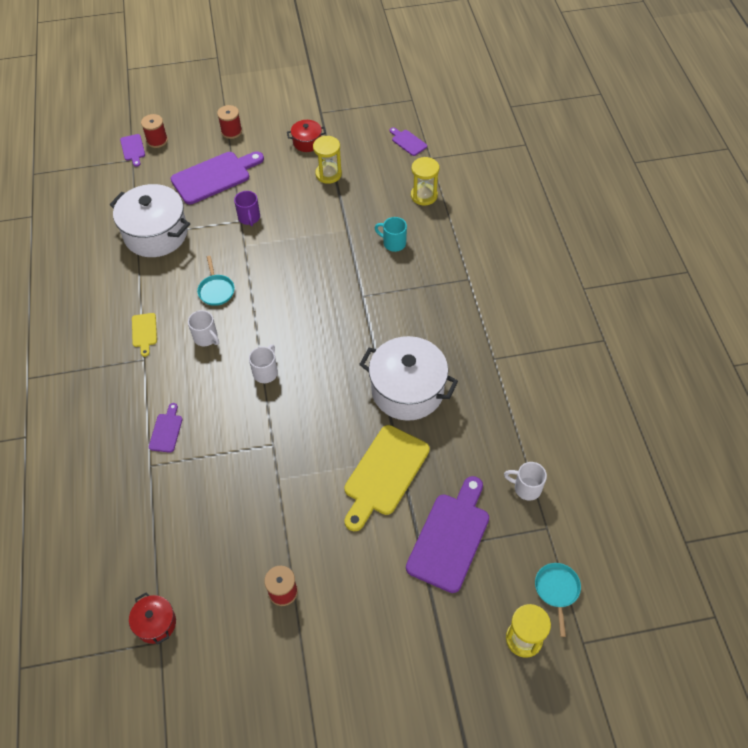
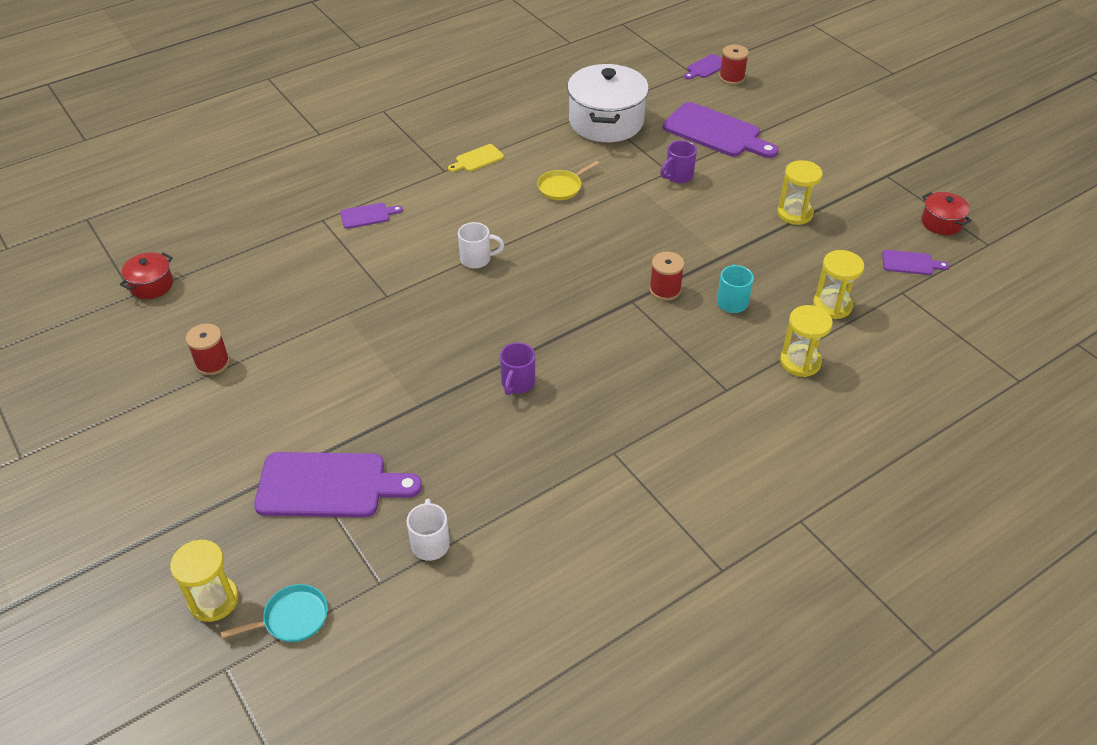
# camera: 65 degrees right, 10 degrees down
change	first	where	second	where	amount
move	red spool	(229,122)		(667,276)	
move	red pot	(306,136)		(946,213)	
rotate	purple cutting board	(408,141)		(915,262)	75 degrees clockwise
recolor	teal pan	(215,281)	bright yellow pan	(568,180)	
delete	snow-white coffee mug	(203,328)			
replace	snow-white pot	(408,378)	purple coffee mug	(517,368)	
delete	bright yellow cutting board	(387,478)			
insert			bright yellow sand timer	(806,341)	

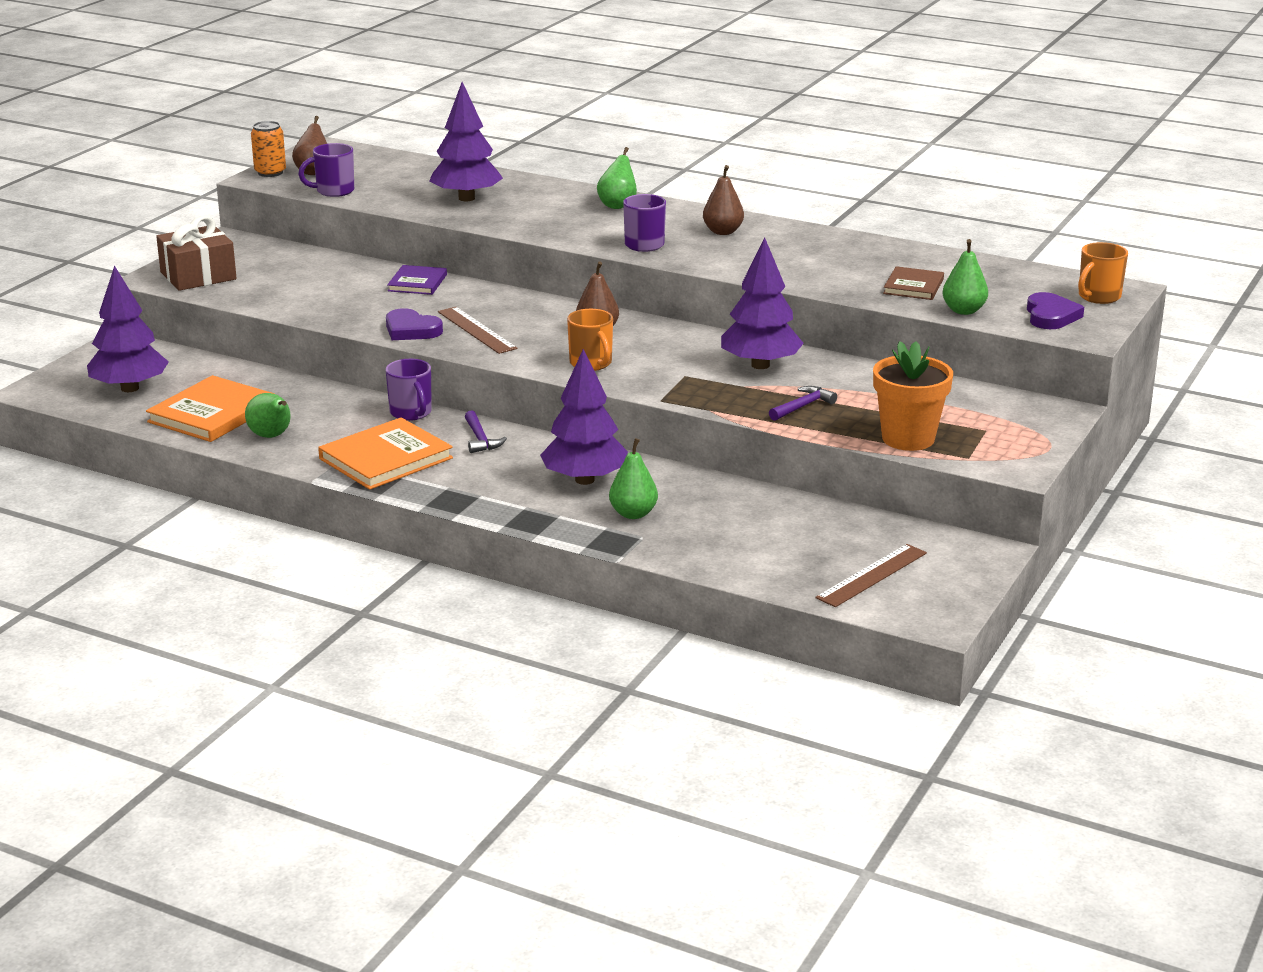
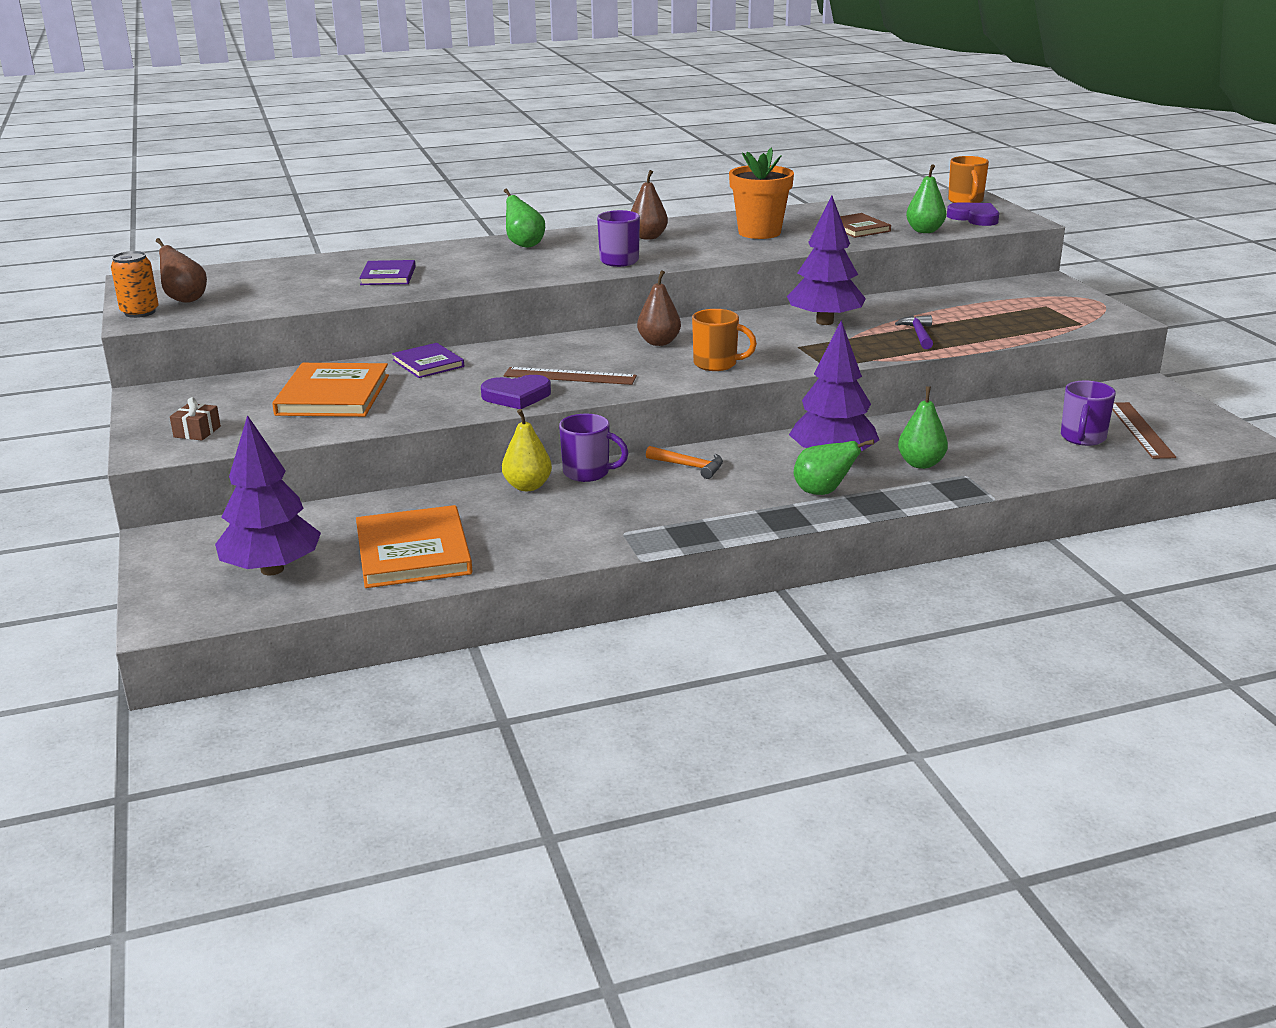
# camera: 45 degrees left, 0 degrees up
change	first	where	second	where	amount
replace	purple fir tree	(466,141)	purple book	(387,272)	
move	purple coffee mug	(326,170)		(1088,413)	
resize	brown gift	(196,253)		(195,419)	x0.47
move	orange flower pot	(913,396)		(761,193)	
move	green toy pear	(267,415)		(834,467)	
recolor	purple hammer	(486,432)	orange hammer	(684,462)	
move	orange book	(385,453)		(330,390)	
insert			bright yellow toy pear	(527,450)	

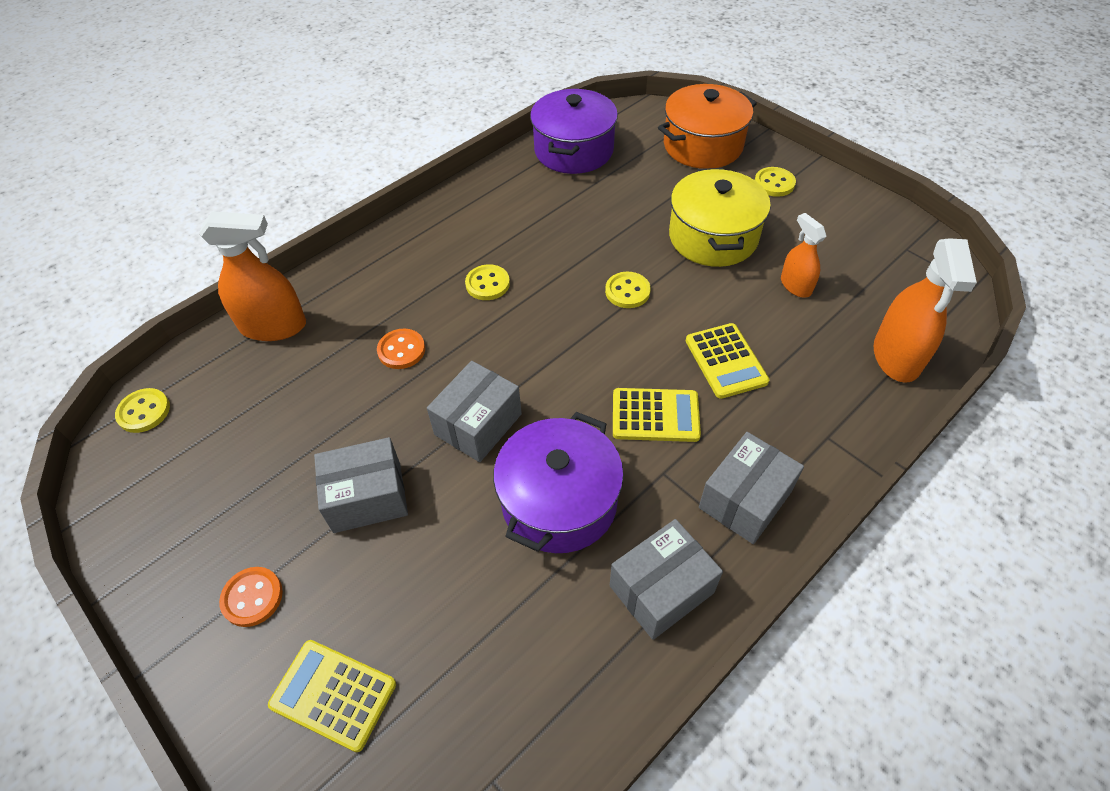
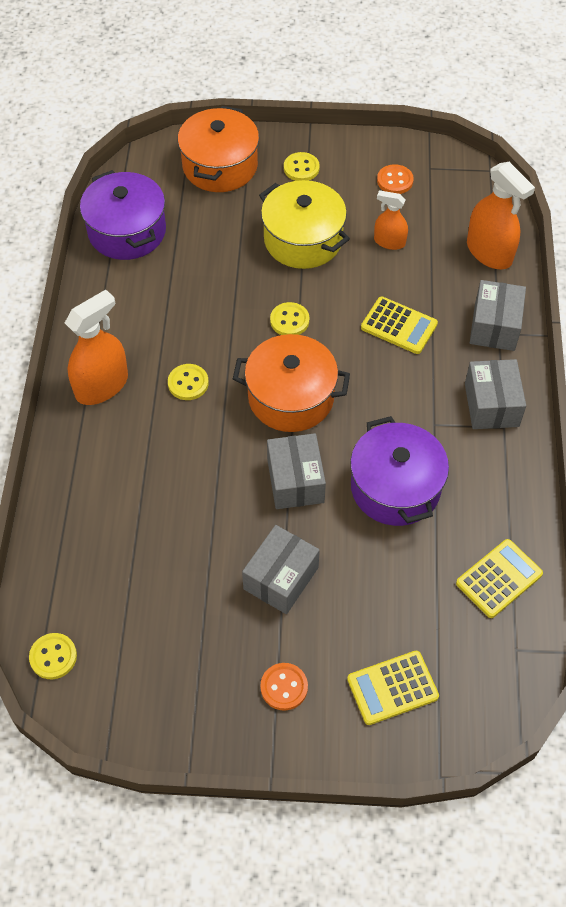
# camera: 45 degrees left, 5 degrees up
change	first	where	second	where	amount
move	orange sprayer	(252,276)		(96,347)	
move	orange button	(401,349)		(395,179)	
move	bright yellow pocket calculator	(657,415)		(499,578)	
move	gray parcel	(666,579)		(498,315)	
insert			orange pot	(291,383)	

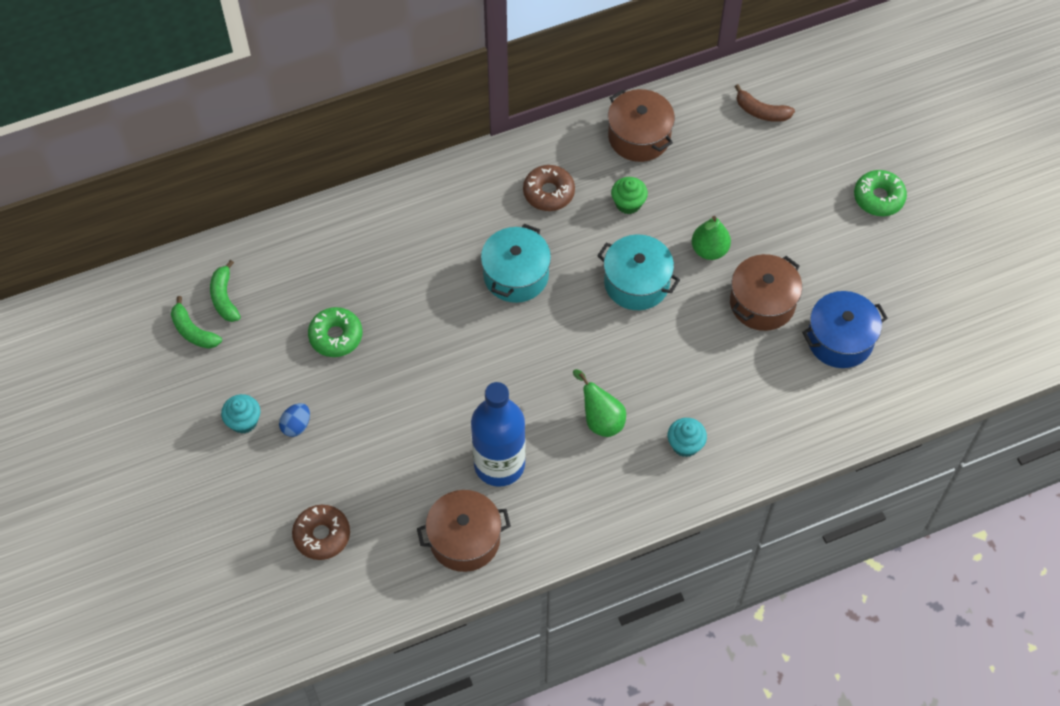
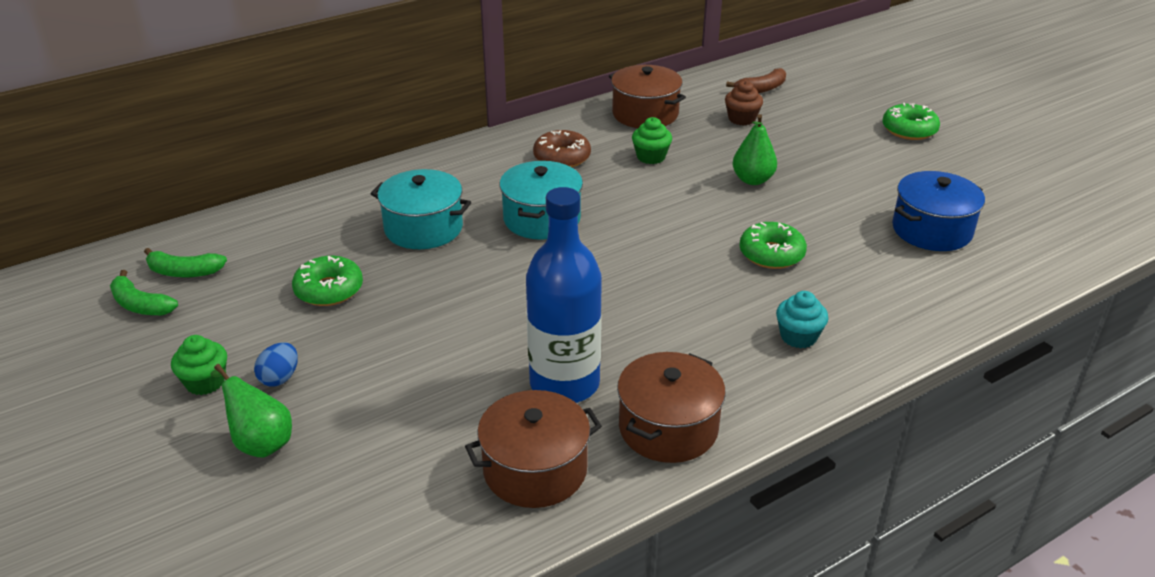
# camera: 10 degrees left, 25 degrees down
change	first	where	second	where	amount
rotate	brown toy banana	(765,103)		(756,80)	45 degrees counterclockwise
move	teal pot	(638,272)		(420,209)	
move	brown pot	(766,292)		(671,407)	
rotate	green toy banana	(225,291)		(185,262)	60 degrees counterclockwise
move	green toy pear	(599,403)		(251,411)	
recolor	teal fairy cake	(240,414)	green fairy cake	(199,365)	
delete	brown donut	(321,532)			
insert			brown fairy cake	(744,103)	
insert			green donut	(773,245)	

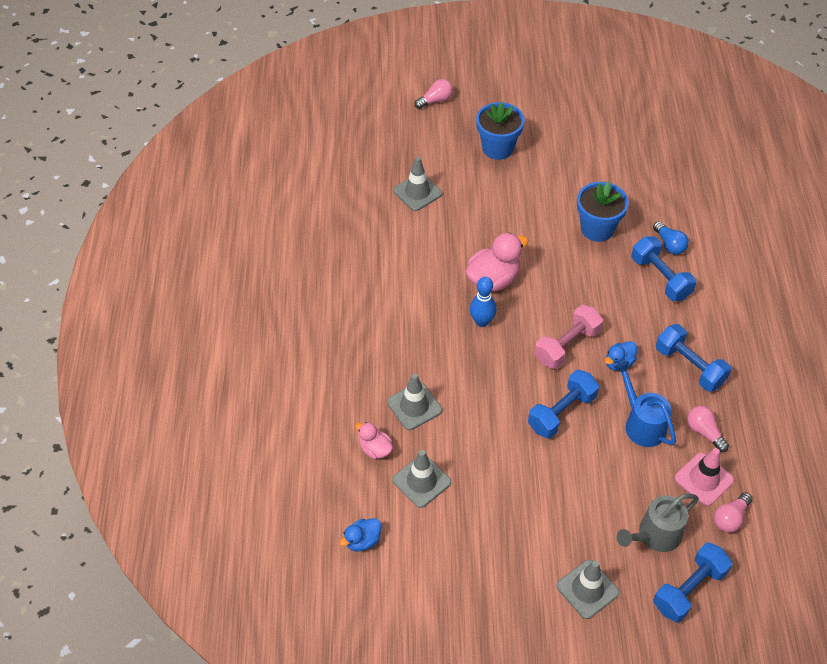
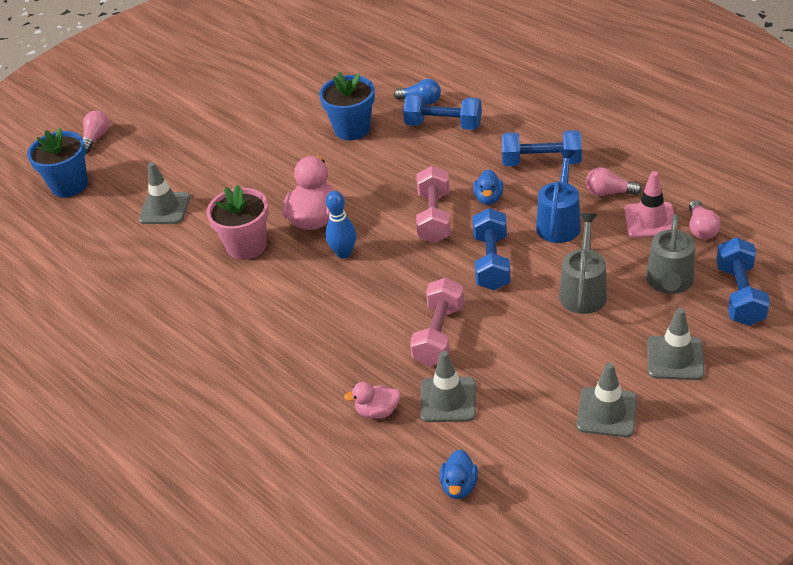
# camera: 40 degrees left, 10 degrees down
change	first	where	second	where	amount
move	cobalt flower pot	(500,131)		(57,162)	
rotate	cobalt watering pot	(645,404)		(558,196)	90 degrees clockwise
move	gray traffic cone	(414,401)		(607,400)	
insert			rosy flower pot	(238,222)	
insert			gray watering pot	(583,263)	
insert			rosy free weight	(437,322)	

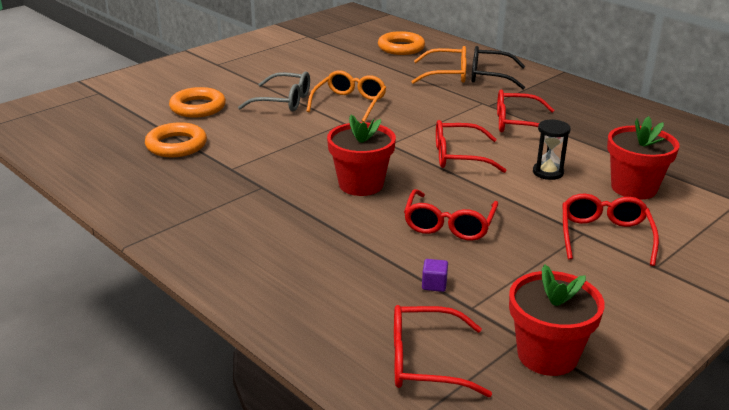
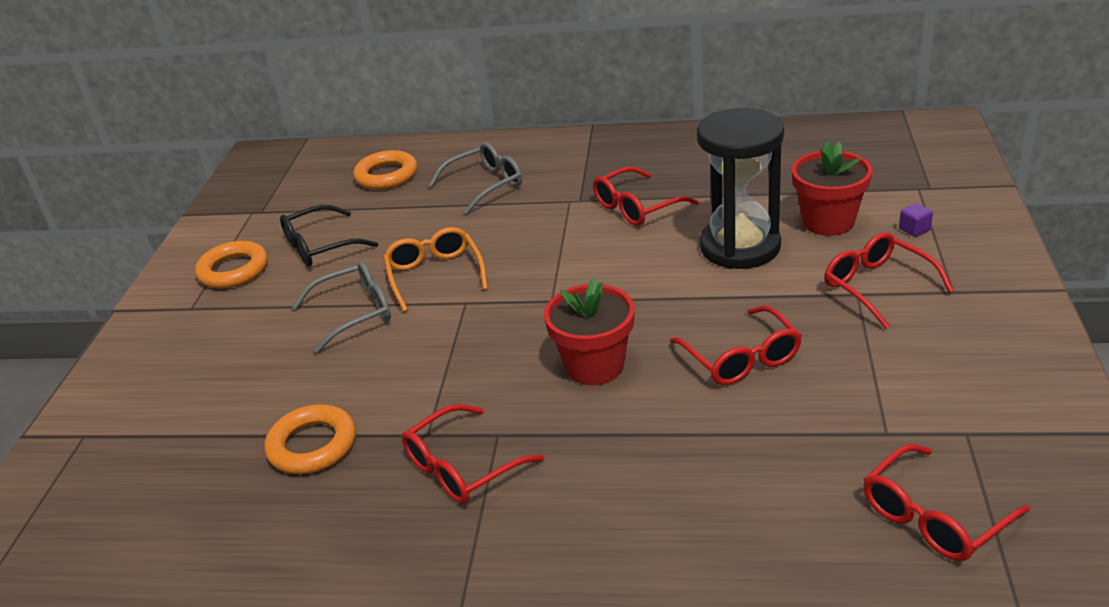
# camera: 35 degrees left, 5 degrees up
change	first	where	second	where	amount
recolor	orange eyeglasses	(439,65)	gray eyeglasses	(475,178)	
move	jet-black eyeglasses	(498,67)		(329,236)	
move	orange hoop	(197,102)		(231,265)	
resize	jet-black sand timer	(552,149)		(740,188)	x2.18
move	red eyeglasses	(471,146)		(473,454)	
move	purple cube	(435,275)		(916,220)	
delete	red flower pot	(557,320)			

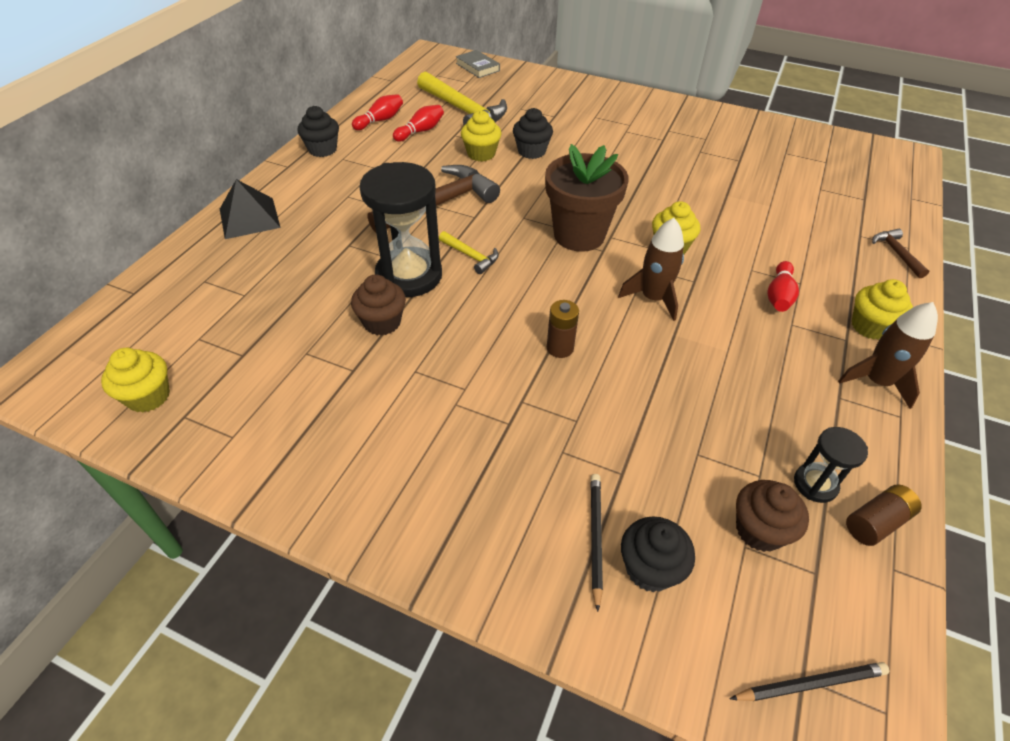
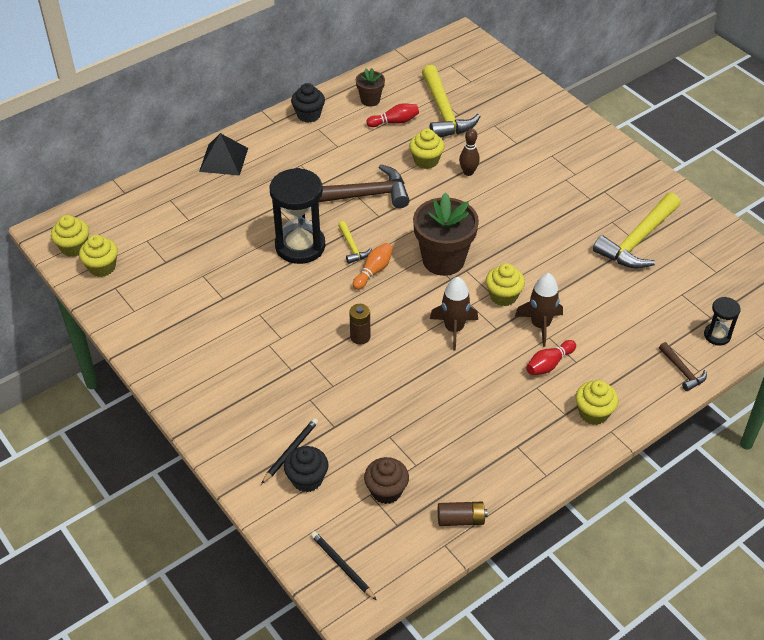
# camera: 30 degrees right, 0 degrees up
change	first	where	second	where	amount
delete	gray book	(478,64)			
replace	red skittle	(377,112)	brown flower pot	(370,87)	
replace	jet-black fairy cake	(533,133)	brown skittle	(469,152)	
rotate	brown hammer	(900,253)		(683,366)	135 degrees clockwise
delete	brown fairy cake	(378,305)			
move	brown spaceship	(888,355)		(539,310)	
move	jet-black sand timer	(831,465)		(722,321)	
rotate	jet-black pencil	(809,681)		(343,565)	150 degrees counterclockwise
insert			bright yellow hammer	(636,231)	
insert			bright yellow fairy cake	(70,236)	
insert			orange skittle	(373,266)	

